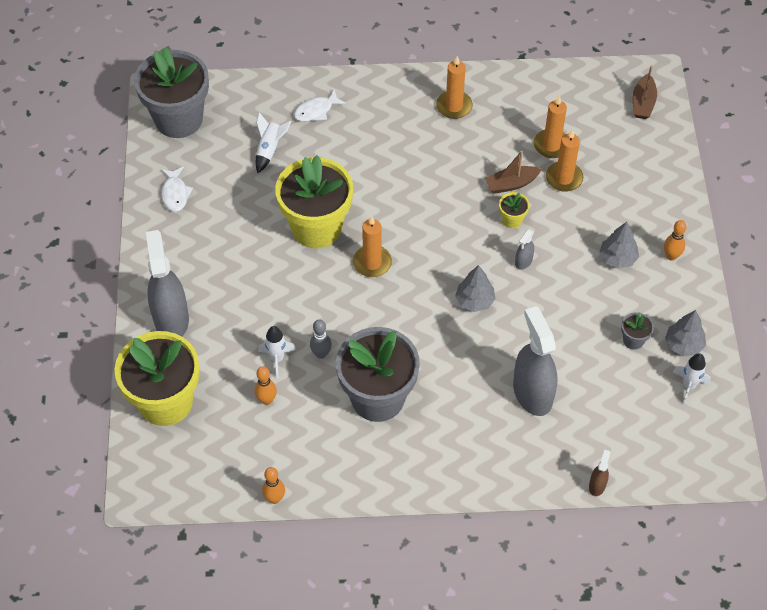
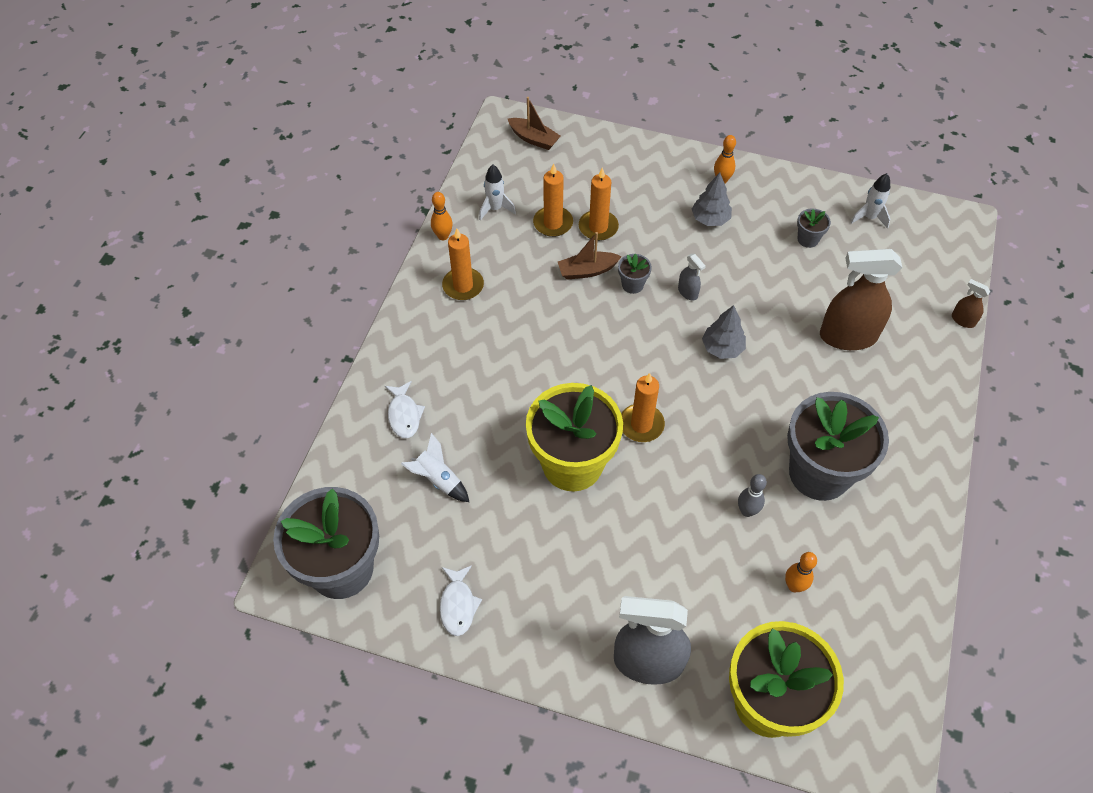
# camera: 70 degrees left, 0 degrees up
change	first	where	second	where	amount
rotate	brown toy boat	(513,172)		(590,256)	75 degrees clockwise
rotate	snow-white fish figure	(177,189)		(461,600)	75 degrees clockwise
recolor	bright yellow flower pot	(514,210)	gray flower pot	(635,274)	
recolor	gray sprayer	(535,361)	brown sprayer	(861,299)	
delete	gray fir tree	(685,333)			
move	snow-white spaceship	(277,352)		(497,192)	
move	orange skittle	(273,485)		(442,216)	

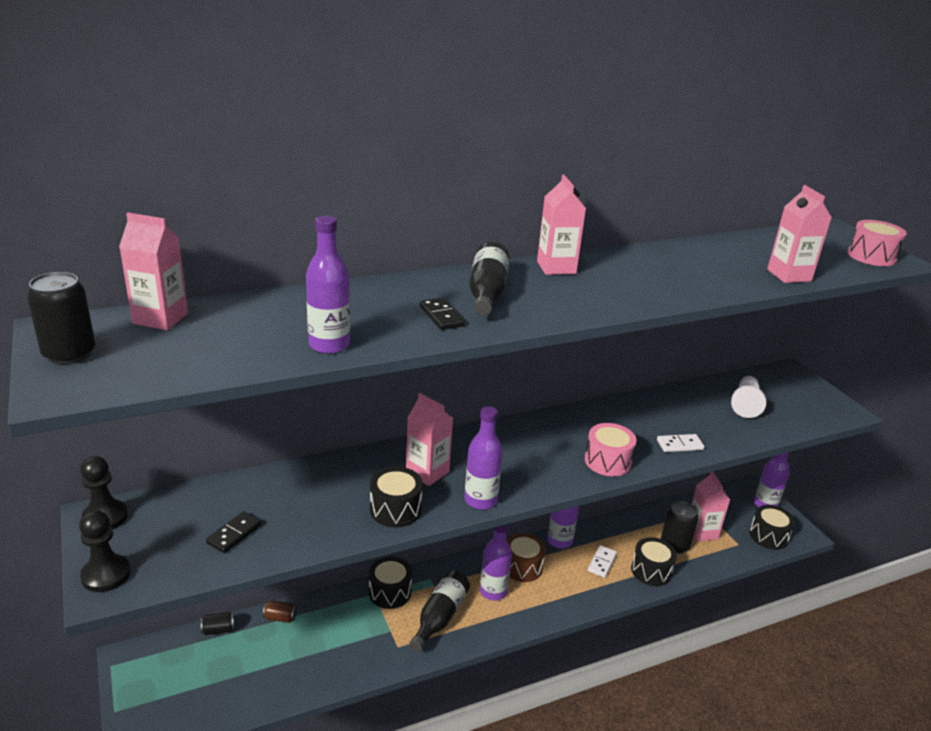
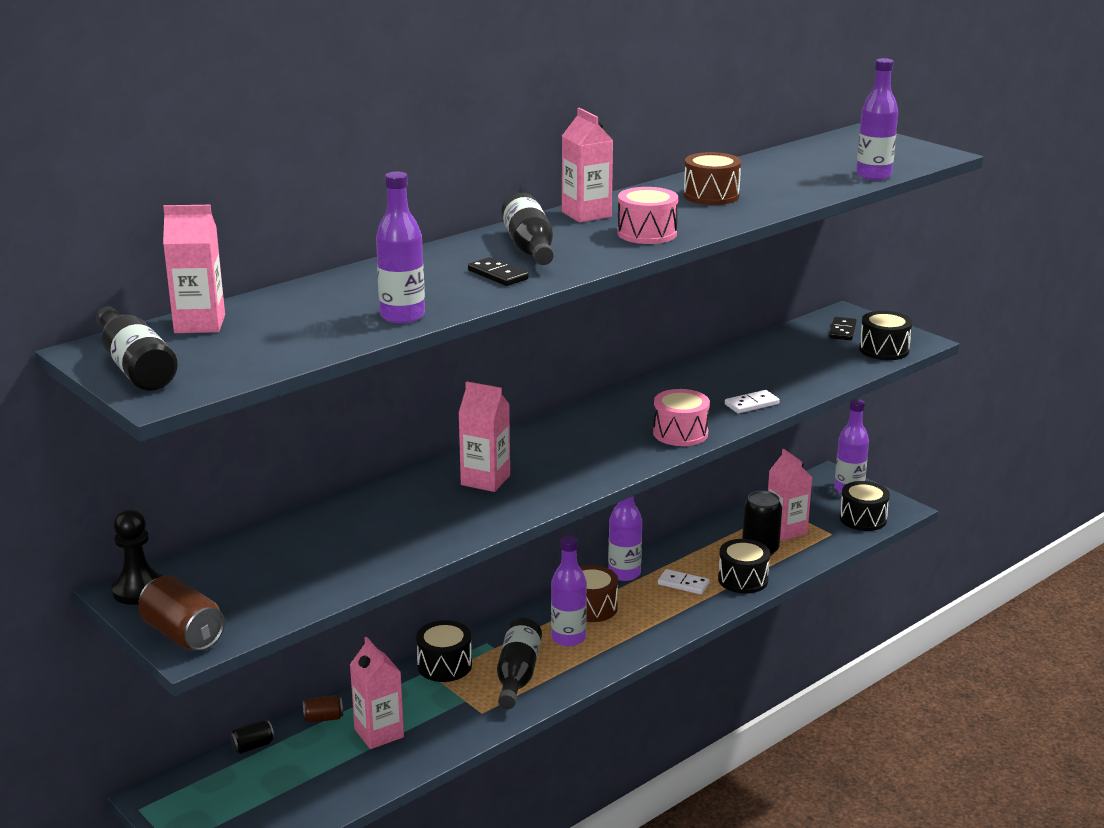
# camera: 15 degrees left, 5 degrees down
change	first	where	second	where	amount
move	rosy juice carton	(799,234)		(377,693)	
move	rosy drum	(877,243)		(647,215)	
replace	jet-black can	(61,318)	jet-black drink bottle	(137,348)	
delete	snow-white chess pawn	(748,397)			
move	purple drink bottle	(484,458)		(877,119)	
move	jet-black drum	(396,497)		(886,335)	
replace	jet-black chess pawn	(105,551)	brown can	(182,613)	
move	jet-black domino	(234,532)		(842,328)	
rotate	snow-white domino	(602,561)		(684,582)	75 degrees counterclockwise
insert			brown drum	(712,178)	

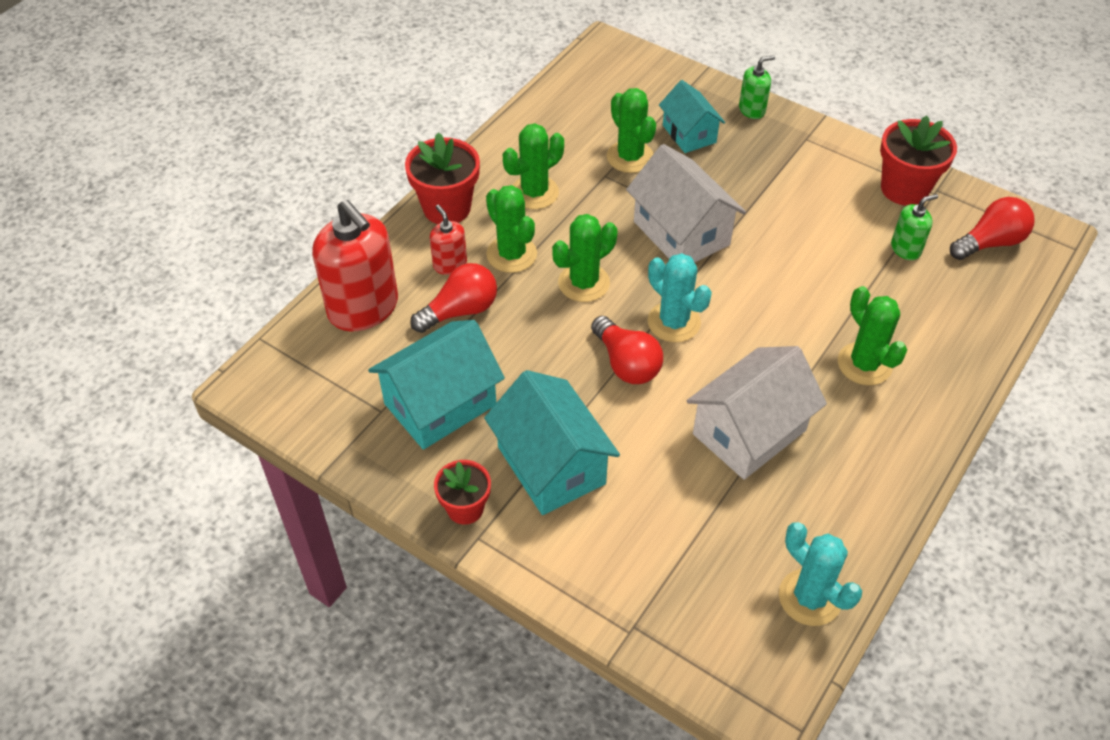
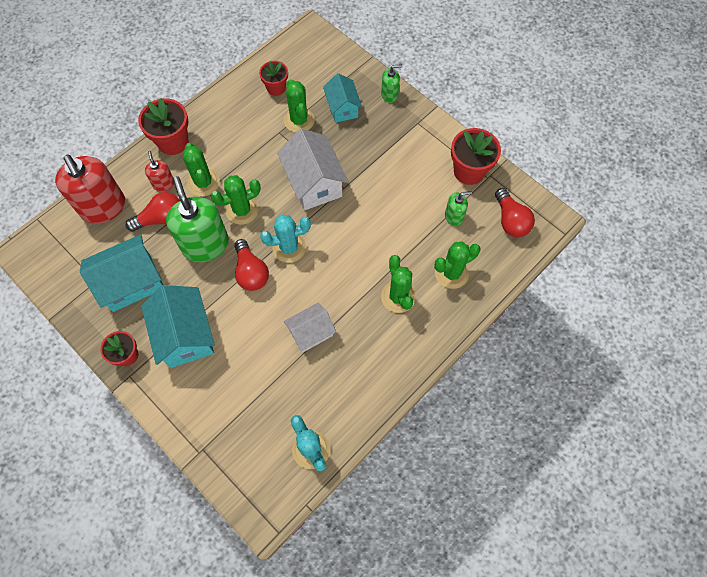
# camera: 10 degrees right, 15 degrees up
change	first	where	second	where	amount
move	green prickly plant	(533,166)		(457,265)	
rotate	red lightbulb	(992,228)		(515,212)	90 degrees clockwise
rotate	teal prickly plant	(680,297)		(285,238)	75 degrees counterclockwise
resize	snow-white house	(757,413)		(310,327)	x0.63
insert			red flower pot	(273,78)	
insert			green soap dispenser	(197,219)	

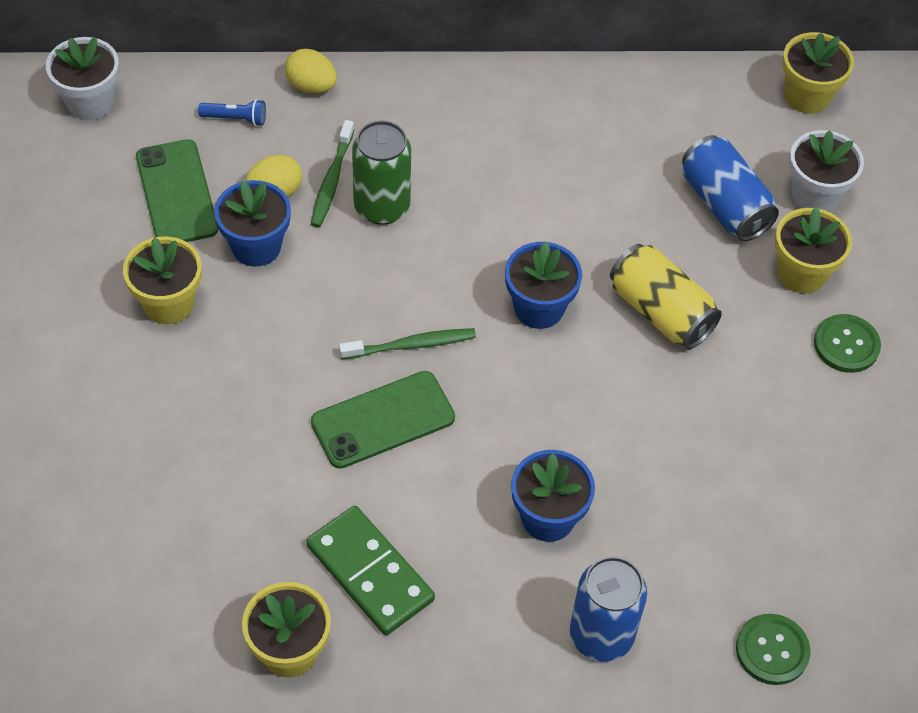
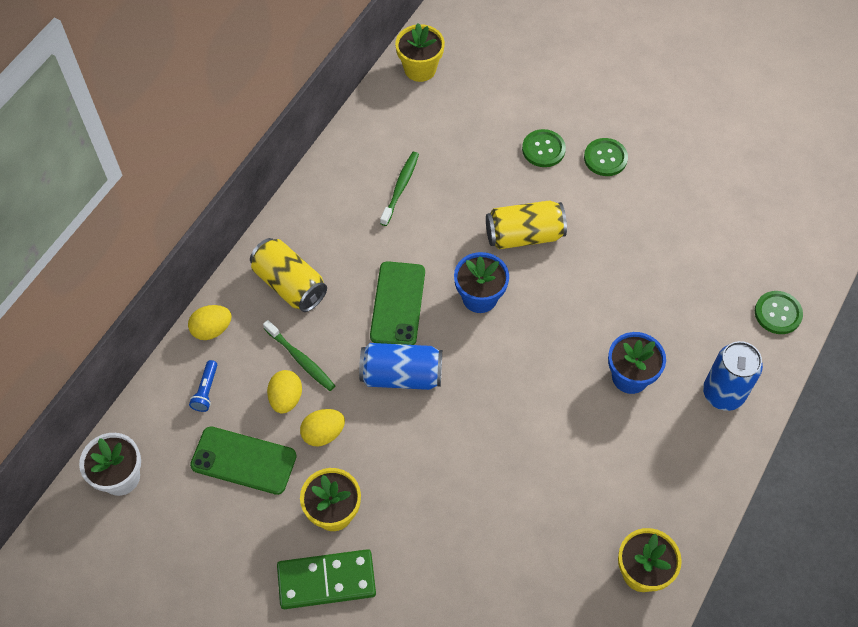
# camera: 55 degrees left, 5 degrees up
change	first	where	second	where	amount
rotate	cobalt pocket torch	(232,112)		(203,386)	150 degrees clockwise
delete	green can	(381,172)			
delete	snow-white flower pot	(826,171)			
move	cobalt can	(730,188)		(400,366)	
replace	cobalt flower pot	(252,223)	bright yellow egg shape	(322,427)	
replace	bright yellow flower pot	(813,250)	green button	(544,148)	
move	green tooth brush	(407,343)		(399,189)	
move	green phone	(383,420)		(397,303)	
move	green domino	(370,570)		(326,579)	
insert			bright yellow can	(288,275)	

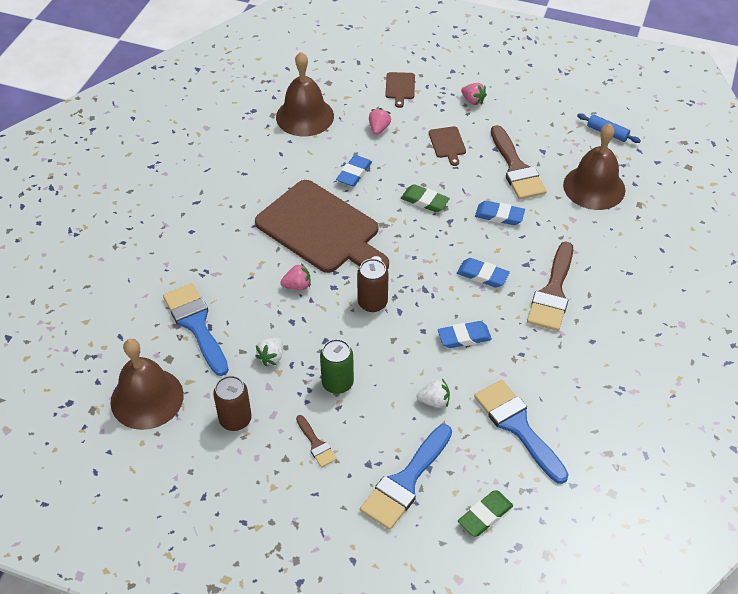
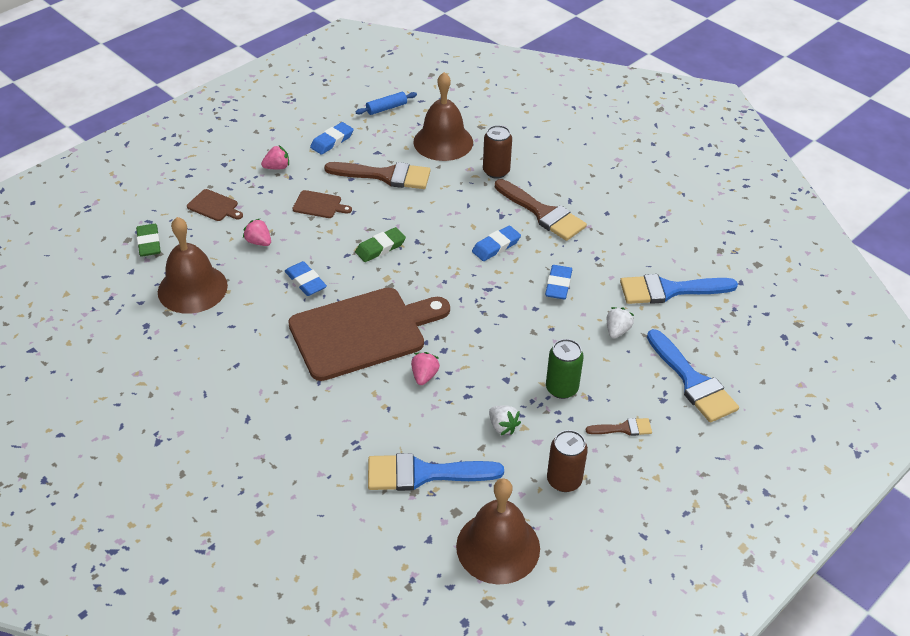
# camera: 65 degrees left, 5 degrees down
change	first	where	second	where	amount
move	cobalt pencil eraser	(500,213)		(332,138)	
move	brown can	(373,285)		(497,152)	
move	green pencil eraser	(485,513)		(148,240)	

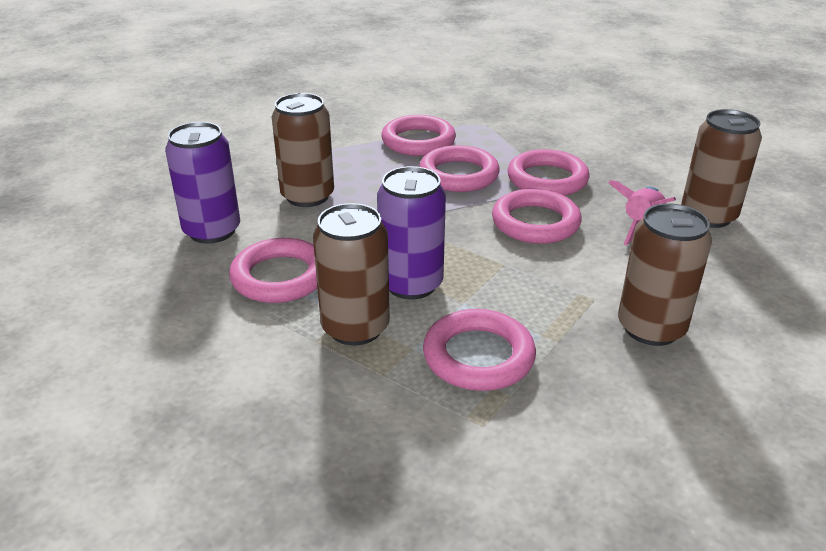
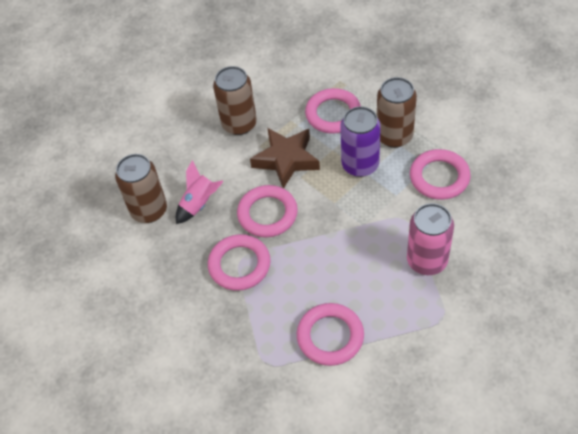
# camera: 165 degrees left, 20 degrees up
change	first	where	second	where	amount
recolor	brown can	(302,150)	rosy can	(430,239)	
delete	purple can	(202,183)			
delete	rosy hoop	(459,168)			
insert			brown five-pointed star	(285,158)	

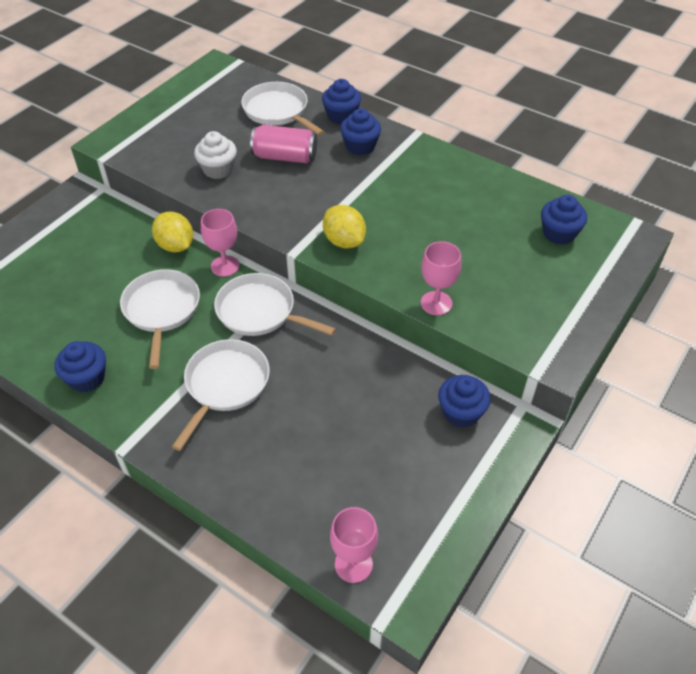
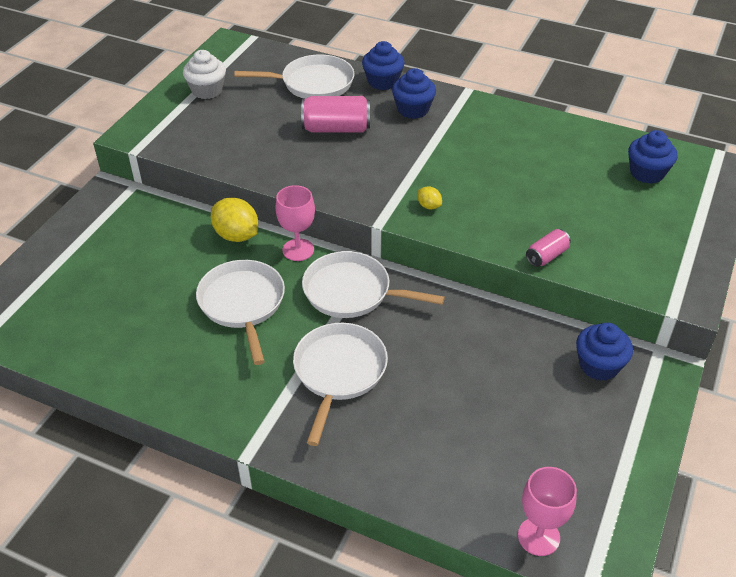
# camera: 10 degrees left, 5 degrees down
change	first	where	second	where	amount
rotate	snow-white pan	(282,109)		(294,77)	135 degrees clockwise
move	snow-white fairy cake	(215,155)		(204,74)	
resize	bright yellow toy lemon	(344,227)		(429,197)	x0.50
replace	rosy wine glass	(441,278)	rosy can	(548,248)	
delete	cobalt fairy cake	(80,366)			

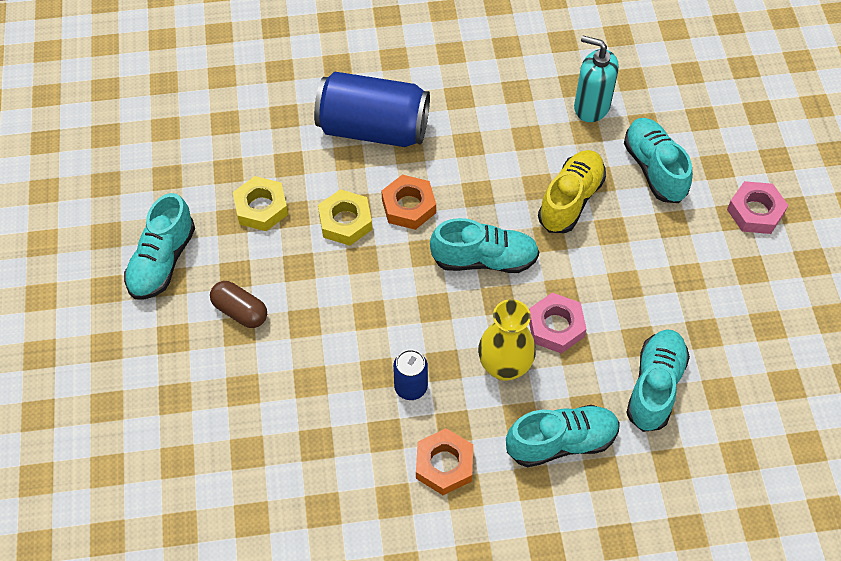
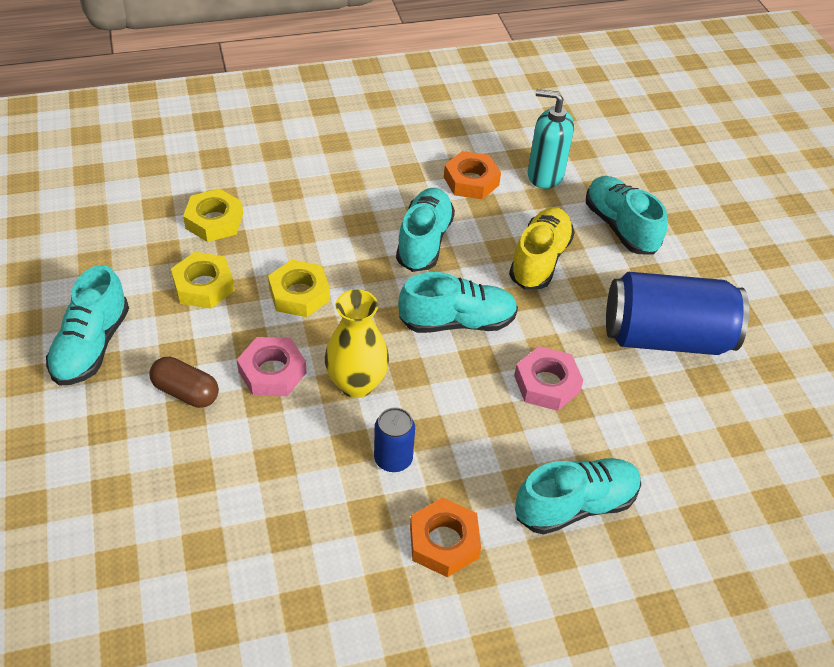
# camera: 10 degrees left, 10 degrees down
change	first	where	second	where	amount
move	cobalt can	(372,109)		(677,313)	
move	orange hexagon nut	(409,202)		(472,175)	
move	rosy hexagon nut	(758,207)		(272,366)	
move	bright yellow tall vase	(507,340)		(357,343)	
move	teal sneaker	(658,381)		(425,230)	
insert			bright yellow hexagon nut	(213,215)	

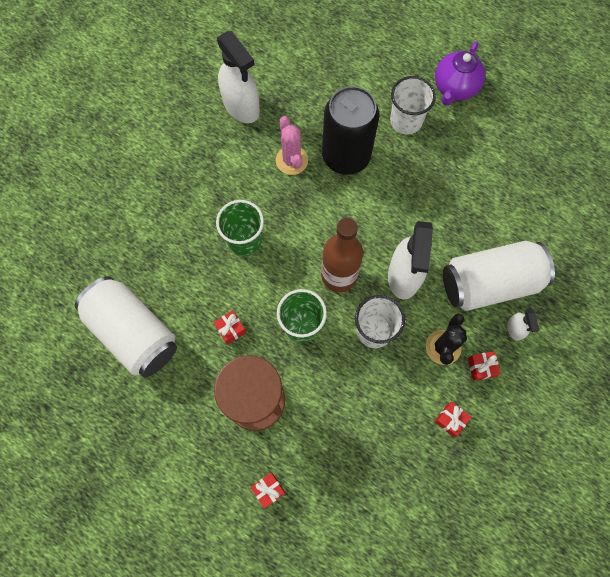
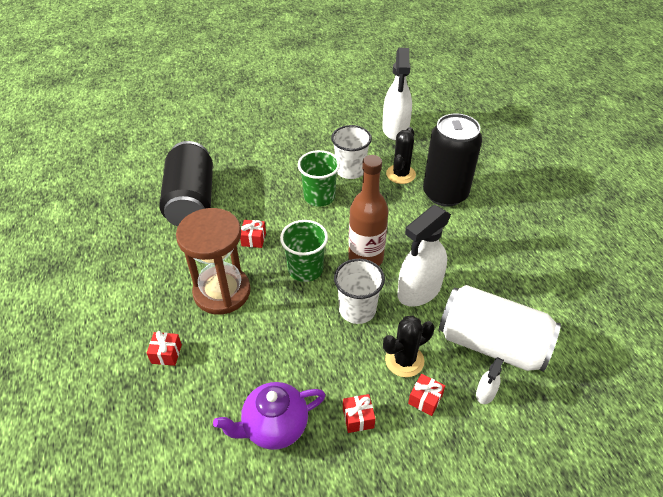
# camera: 40 degrees right, 25 degrees down
change	first	where	second	where	amount
move	purple teapot	(460,73)		(269,416)	
move	snow-white tumbler	(413,105)		(351,152)	
recolor	rosy prickly plant	(292,145)	jet-black prickly plant	(401,155)	
recolor	snow-white can	(126,327)	jet-black can	(186,184)	

